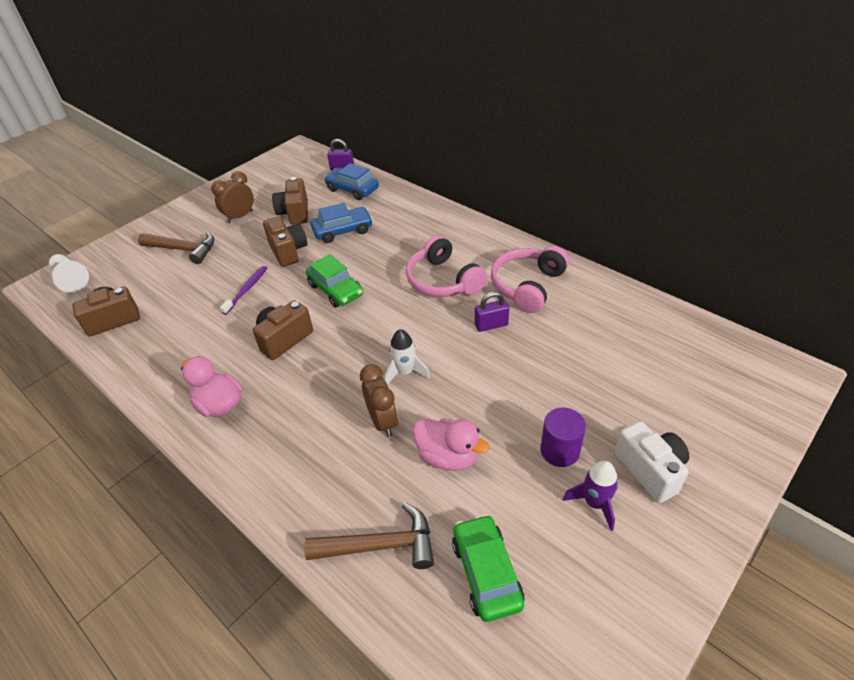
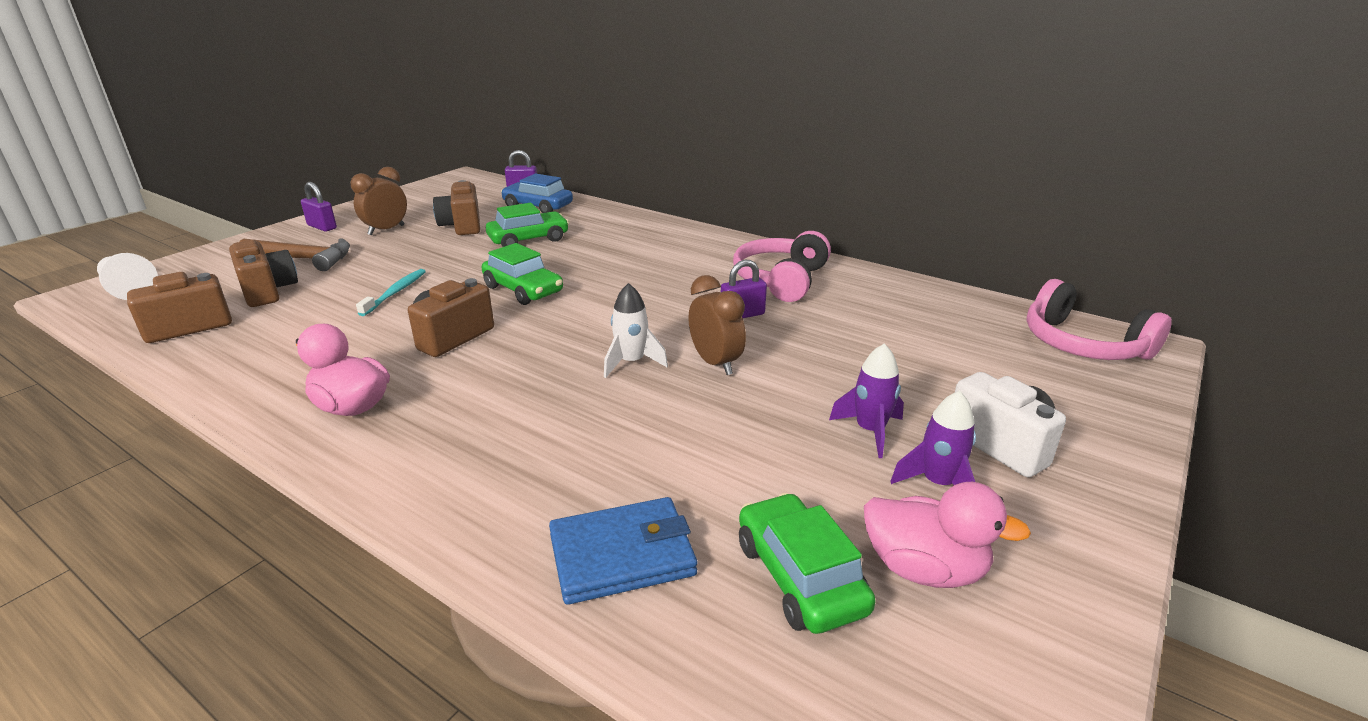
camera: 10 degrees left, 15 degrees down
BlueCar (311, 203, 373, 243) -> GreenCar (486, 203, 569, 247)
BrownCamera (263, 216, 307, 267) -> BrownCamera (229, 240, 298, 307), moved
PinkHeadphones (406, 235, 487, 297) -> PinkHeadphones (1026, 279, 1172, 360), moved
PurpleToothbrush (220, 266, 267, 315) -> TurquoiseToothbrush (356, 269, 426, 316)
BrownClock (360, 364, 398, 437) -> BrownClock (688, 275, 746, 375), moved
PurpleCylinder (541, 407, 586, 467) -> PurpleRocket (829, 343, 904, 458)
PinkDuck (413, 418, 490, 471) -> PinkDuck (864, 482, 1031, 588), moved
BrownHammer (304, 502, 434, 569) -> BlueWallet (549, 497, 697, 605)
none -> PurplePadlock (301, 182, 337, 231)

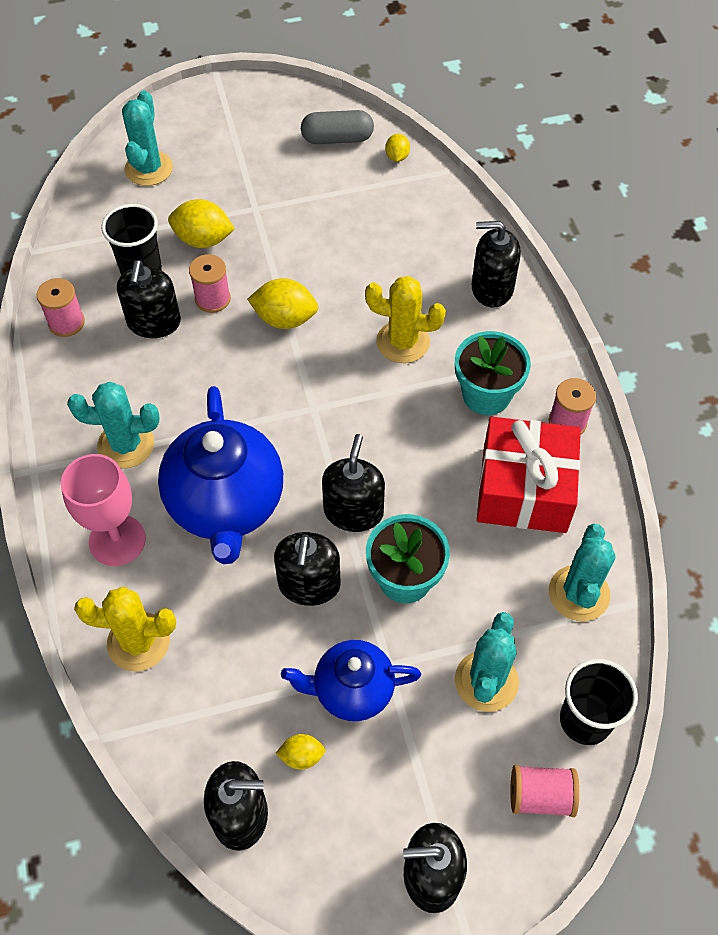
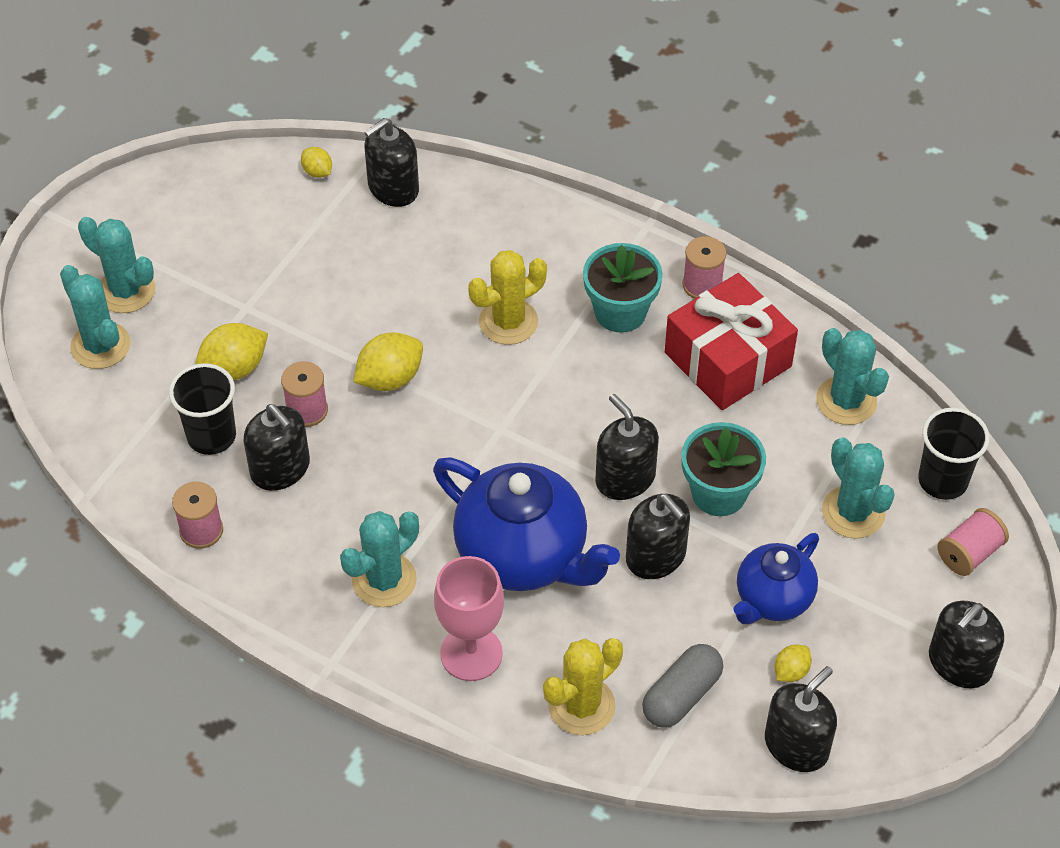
camera: 45 degrees left, 5 degrees down
GreyCapsule (301, 110, 374, 144) -> GreyCapsule (642, 644, 723, 728), moved
BlackSoapDispenser (472, 221, 521, 307) -> BlackSoapDispenser (364, 118, 419, 207), moved
none -> TurquoiseCactus (78, 217, 155, 313)

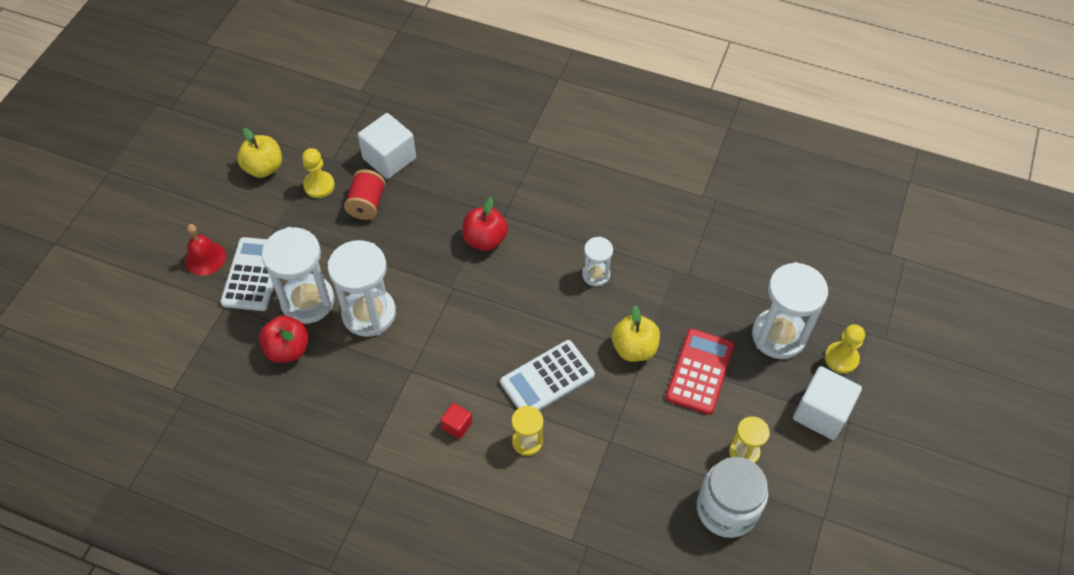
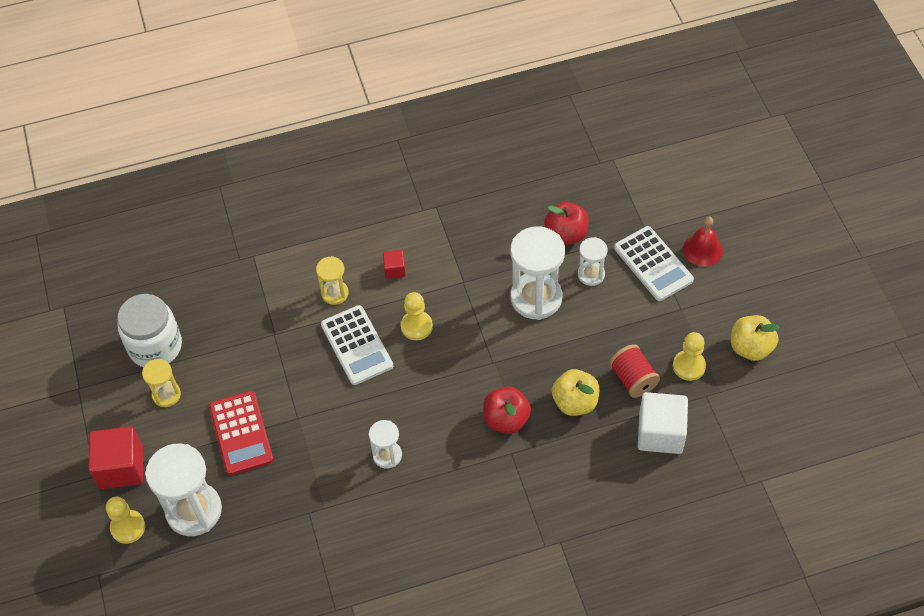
camera: 145 degrees right, 0 degrees up
WhiteHourglass (262, 227, 334, 324) -> WhiteHourglass (578, 237, 608, 286), x0.53
YellowApple (611, 306, 660, 362) -> YellowApple (552, 369, 599, 416), moved
WhiteCalculator (500, 340, 595, 410) -> WhiteCalculator (321, 305, 393, 385), 135 degrees clockwise
WhiteCube (793, 366, 862, 440) -> RedCube (88, 426, 143, 489)
none -> YellowPawn (401, 292, 433, 340)

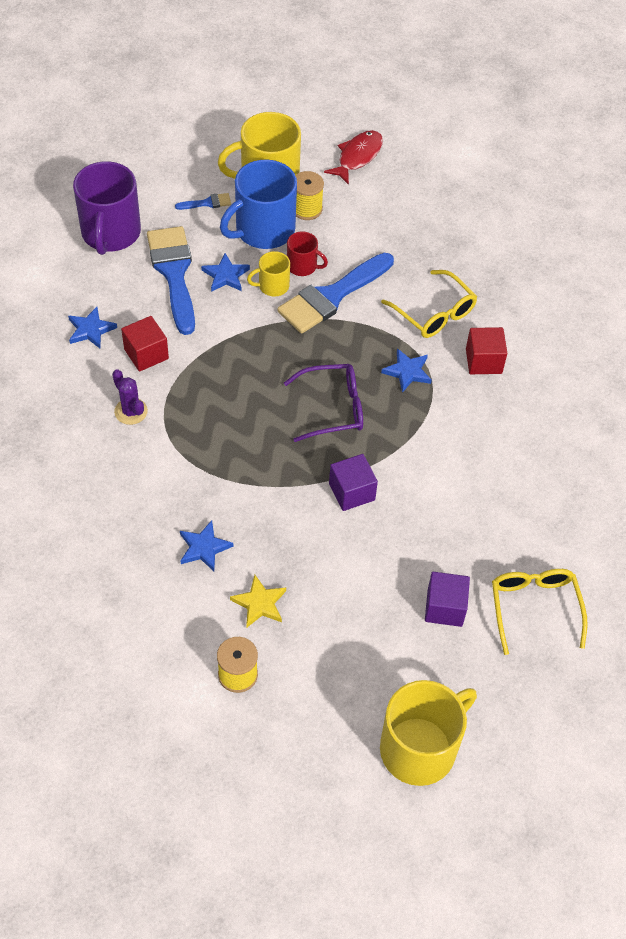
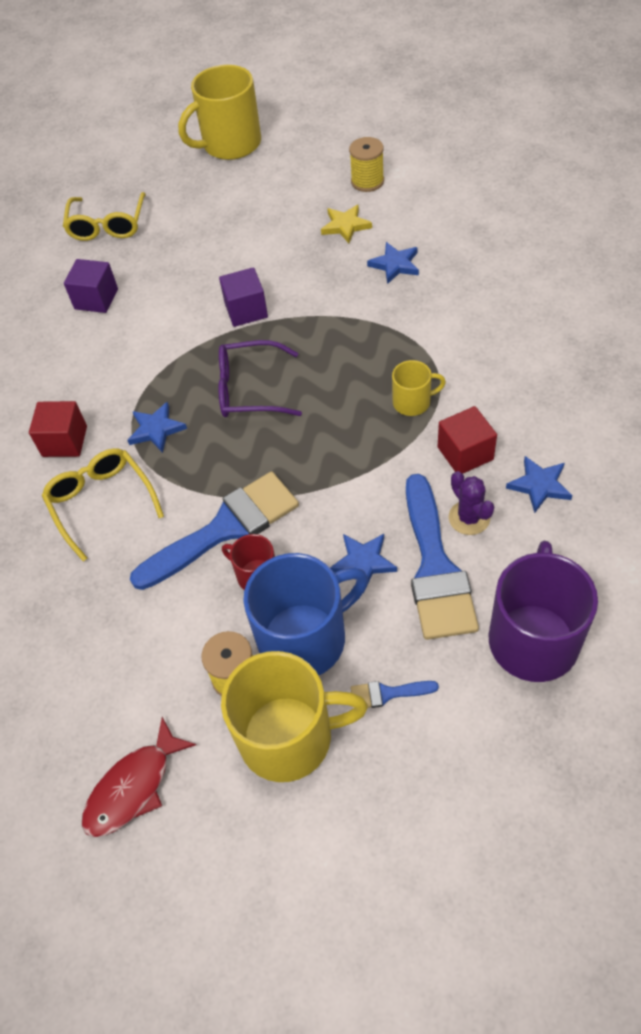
camera: 165 degrees left, 0 degrees up
YellowMug (247, 251, 290, 297) -> YellowMug (392, 360, 446, 416), moved
PurpleCactus (112, 369, 148, 425) -> PurpleCactus (449, 471, 494, 535), moved
PurpleCube (425, 572, 470, 627) -> PurpleCube (64, 259, 118, 313), moved

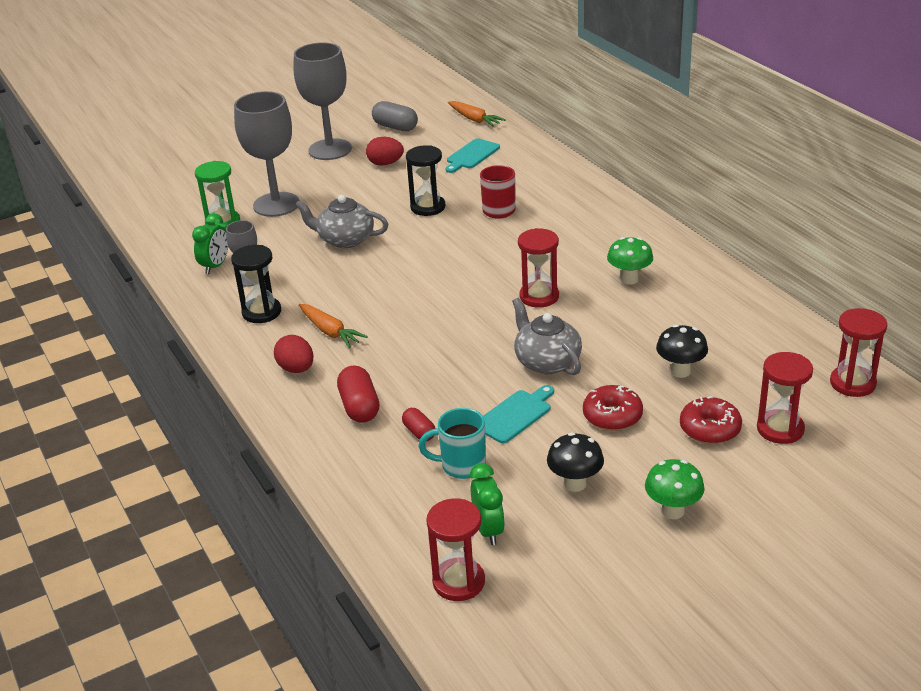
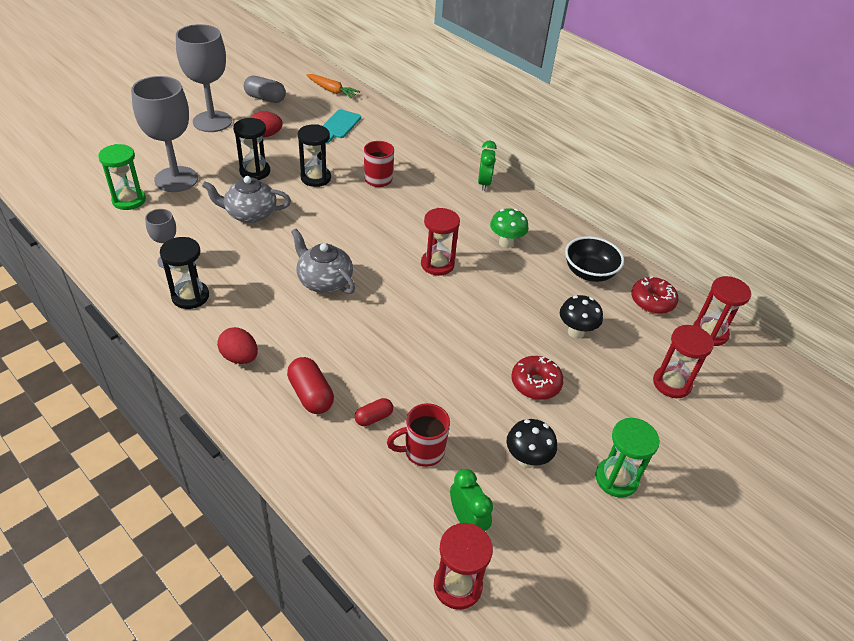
camera: 20 degrees left, 10 degrees up
GreenClock (192, 213, 228, 274) -> GreenClock (478, 141, 497, 191), moved
GreyTeapot (512, 298, 582, 375) -> GreyTeapot (291, 229, 355, 294), moved
OrangeCarrot (299, 304, 368, 348) -> none
TurquoiseCuttingBoard (483, 385, 554, 443) -> none
RedDonut (680, 396, 742, 444) -> RedDonut (631, 276, 678, 314), moved
RedCapsule (402, 408, 436, 441) -> RedCapsule (355, 398, 393, 426), 75 degrees counterclockwise
TurquoiseMug (418, 408, 486, 479) -> RedMug (387, 403, 450, 467)
GreenMushroom (645, 459, 705, 519) -> GreenHourglass (595, 418, 660, 498)
none -> BlackHourglass (233, 118, 270, 180)
none -> BlackBowl (565, 236, 624, 282)

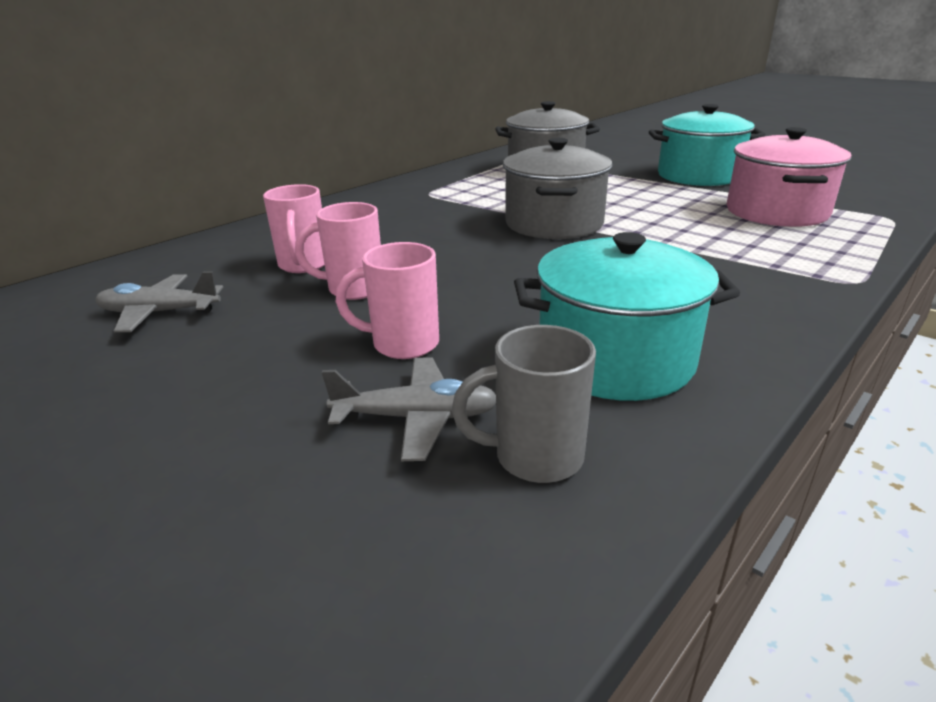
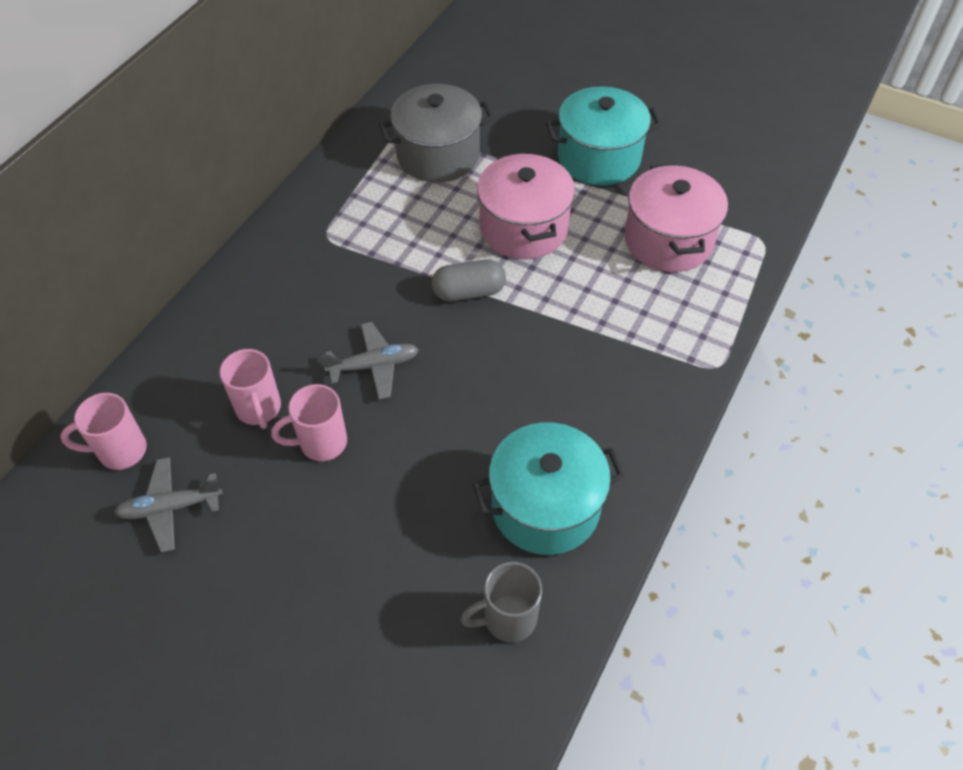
camera: 15 degrees left, 25 degrees up
GreyPot (503, 138, 613, 239) -> GreyCapsule (432, 260, 506, 301)
PinkMug (336, 242, 439, 359) -> PinkMug (60, 393, 147, 470), moved
GreyPlane (322, 357, 496, 461) -> GreyPlane (321, 322, 419, 399), moved
none -> PinkPot (477, 152, 575, 259)

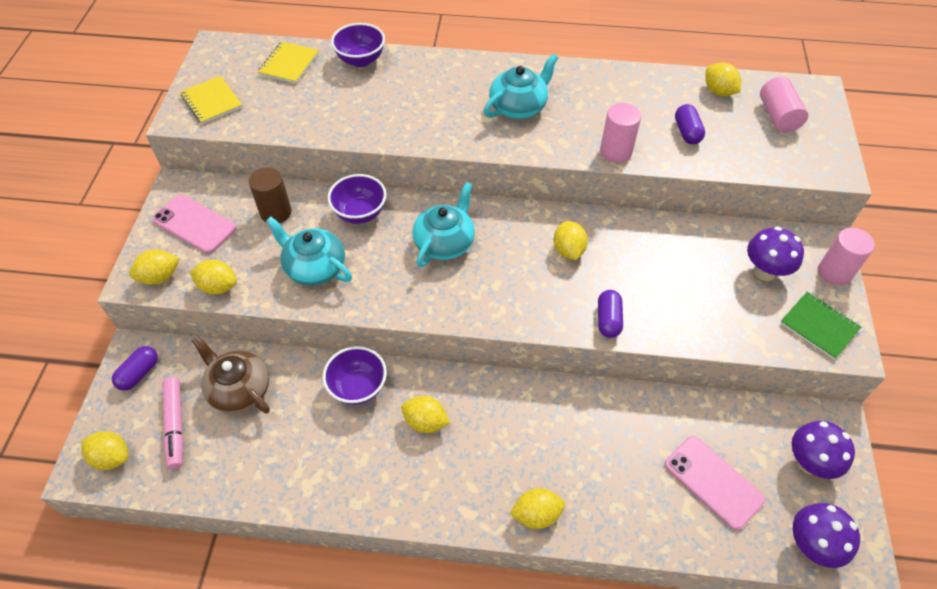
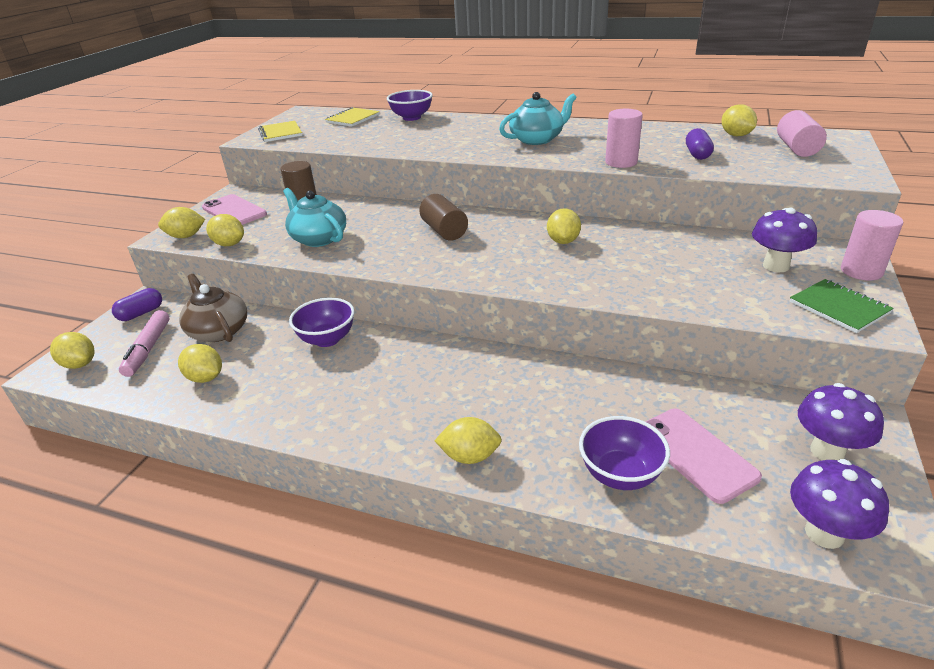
camera: 15 degrees right, 20 degrees down
PurpleBowl (328, 174, 387, 224) -> PurpleBowl (579, 416, 670, 490), moved
TurquoiseTeapot (413, 182, 475, 267) -> BrownCylinder (419, 194, 468, 241)
PurpleCapsule (598, 290, 623, 338) -> none
YellowLemon (401, 396, 450, 433) -> YellowLemon (178, 344, 222, 383), moved

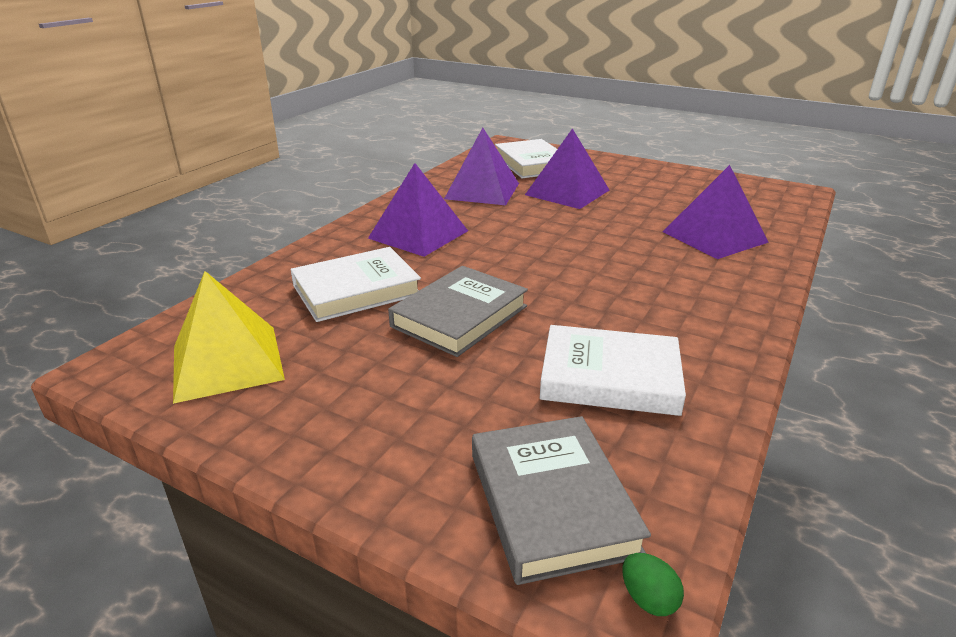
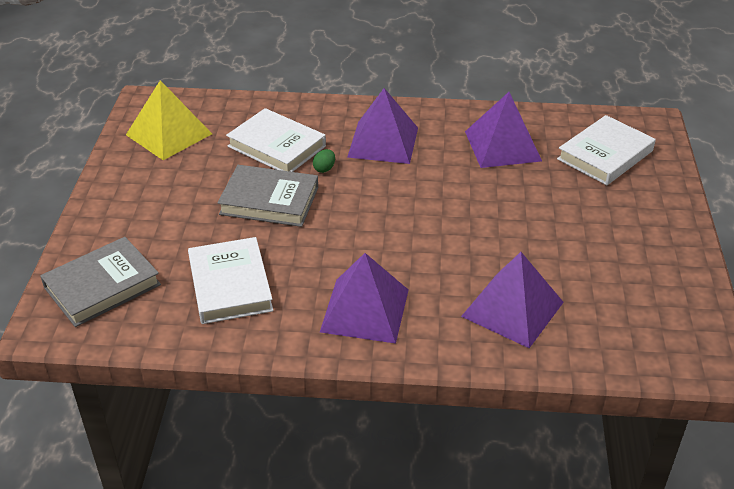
camera: 65 degrees right, 10 degrees up
PurplePyramid (525, 128, 609, 209) -> PurplePyramid (320, 253, 409, 344), moved
GreenEgg (622, 553, 684, 616) -> GreenEgg (313, 149, 335, 173), moved

